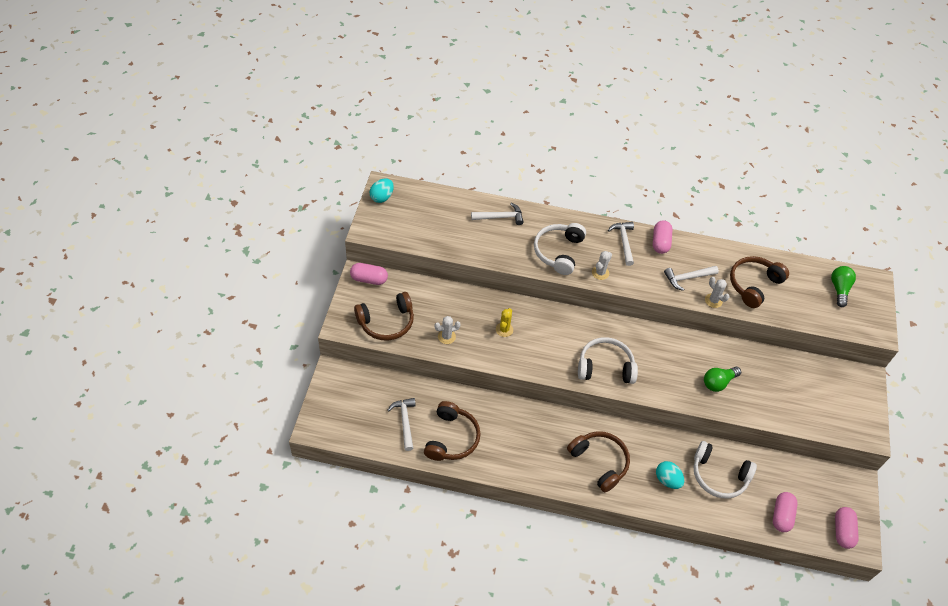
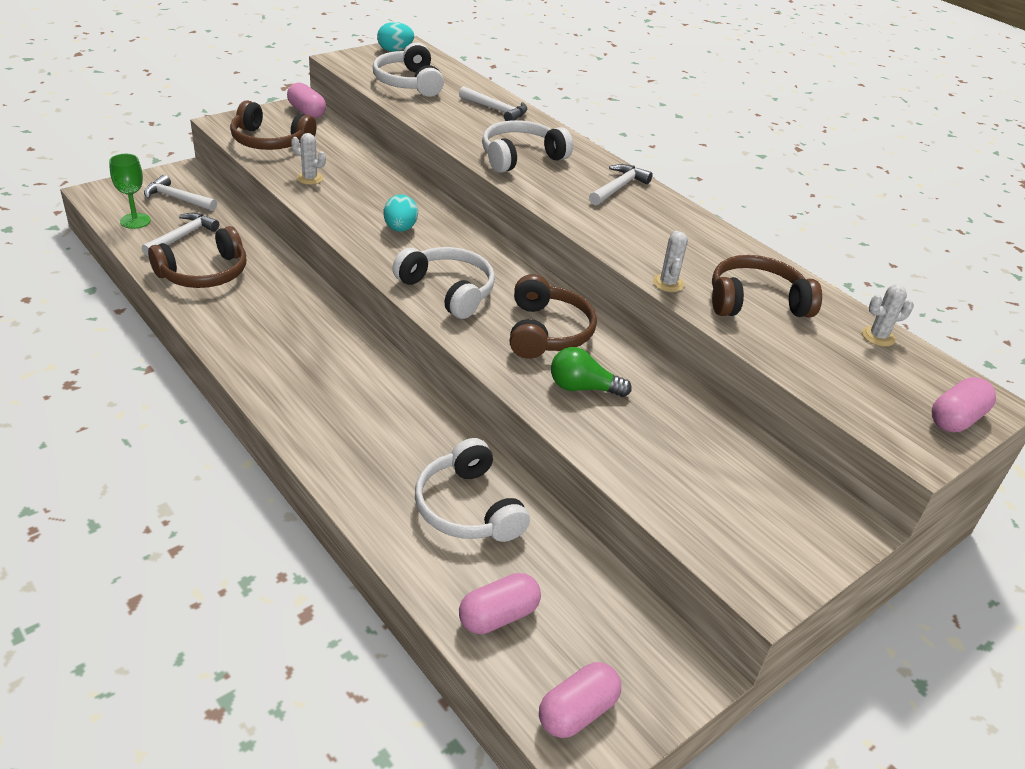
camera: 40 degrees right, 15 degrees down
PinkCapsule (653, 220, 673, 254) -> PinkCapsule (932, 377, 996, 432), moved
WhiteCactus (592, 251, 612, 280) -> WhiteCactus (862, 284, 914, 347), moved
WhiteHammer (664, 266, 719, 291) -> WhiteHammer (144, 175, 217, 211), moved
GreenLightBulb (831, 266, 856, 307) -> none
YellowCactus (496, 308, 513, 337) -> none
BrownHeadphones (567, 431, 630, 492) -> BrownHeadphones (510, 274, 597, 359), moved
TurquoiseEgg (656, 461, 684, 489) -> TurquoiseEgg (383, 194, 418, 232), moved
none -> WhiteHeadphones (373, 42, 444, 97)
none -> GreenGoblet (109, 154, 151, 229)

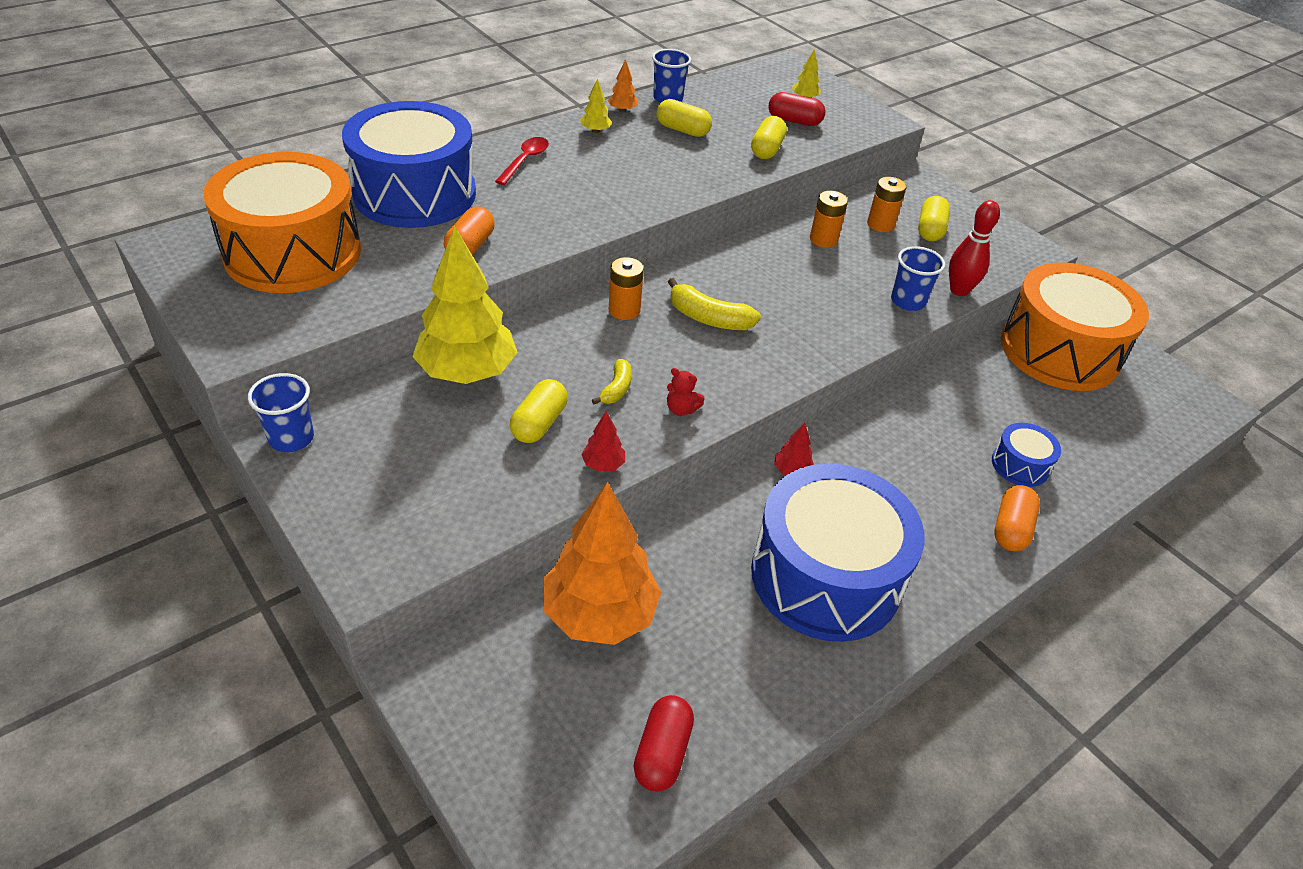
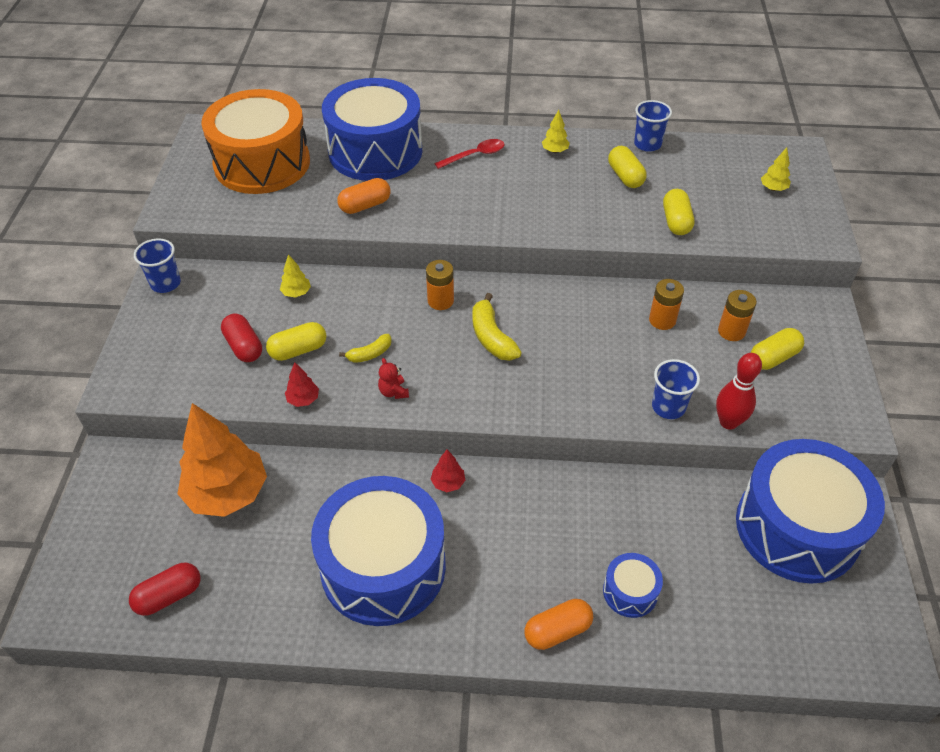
camera: 45 degrees right, 5 degrees up
OrangeTree (608, 59, 638, 113) -> none
RedCapsule (768, 92, 826, 126) -> RedCapsule (221, 314, 262, 362), moved
YellowCapsule (751, 116, 787, 159) -> YellowCapsule (663, 189, 694, 235), 60 degrees counterclockwise
YellowTree (413, 225, 518, 384) -> YellowTree (280, 254, 311, 298), x0.41
OrangeDrum (1001, 262, 1149, 391) -> BlueDrum (736, 439, 885, 584)

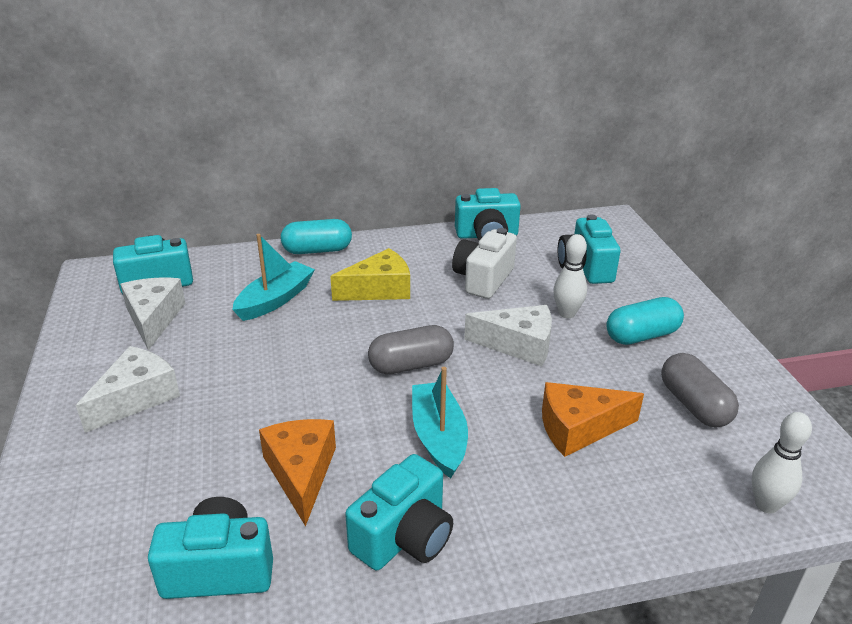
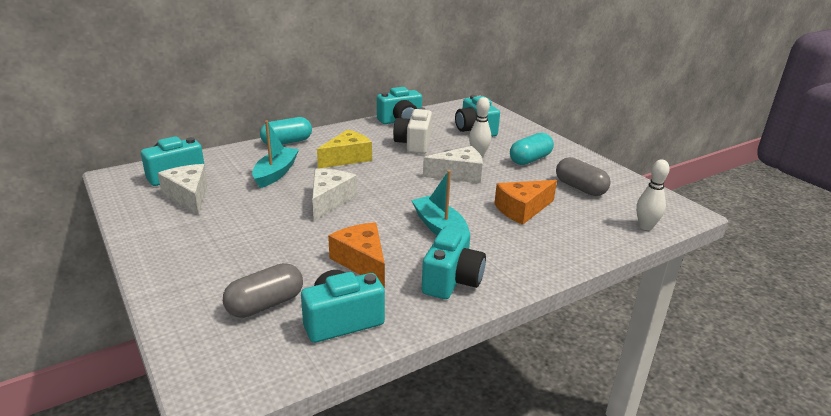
camera: 20 degrees left, 5 degrees down
GreyCapsule (368, 325, 454, 374) -> GreyCapsule (223, 263, 303, 318), moved
WhiteCheese (76, 346, 180, 433) -> WhiteCheese (312, 169, 357, 220), moved

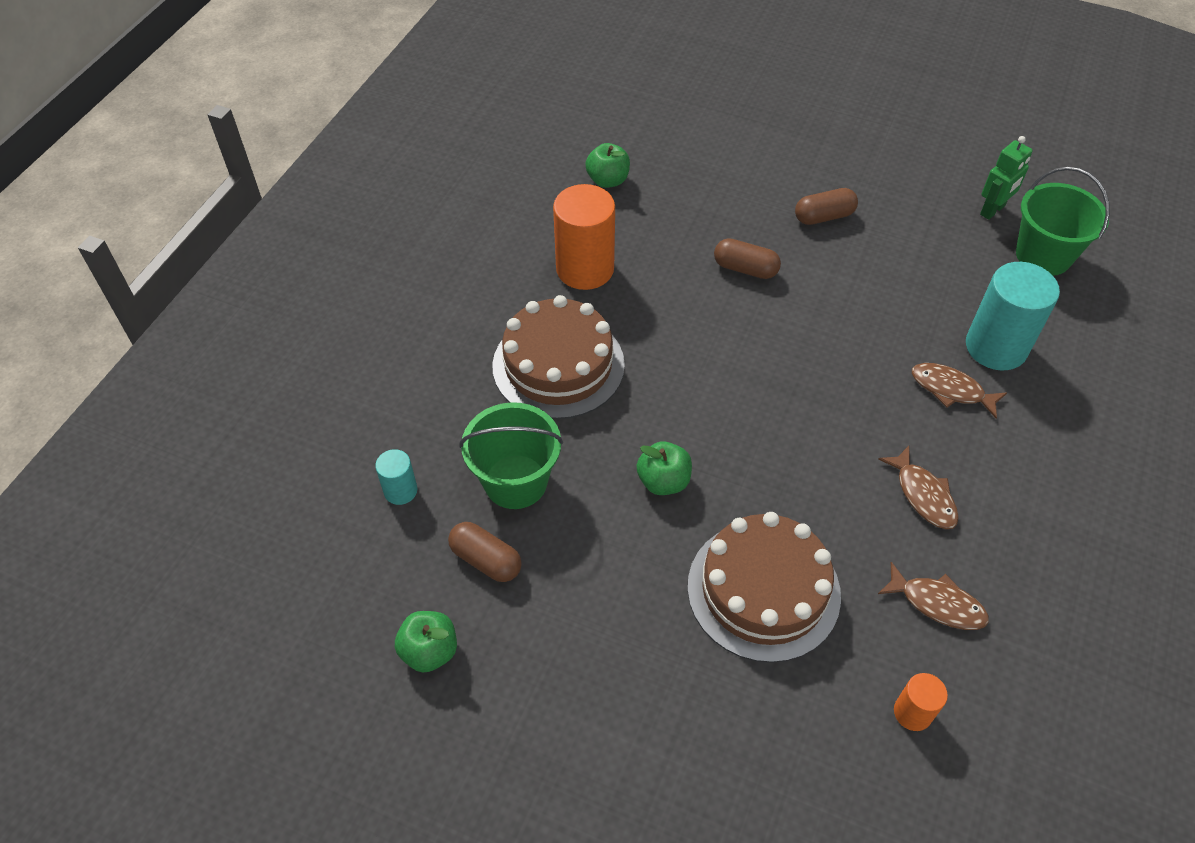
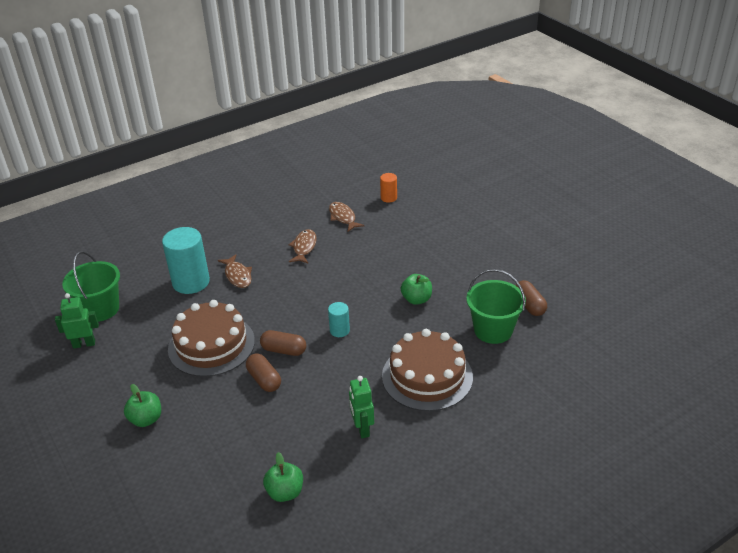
camera: 145 degrees left, 15 degrees down
OrangeCylinder (553, 184, 615, 290) -> GreenRobot (349, 376, 374, 438)
BrownCapsule (795, 188, 858, 225) -> BrownCapsule (260, 330, 306, 356), moved
TurquoiseCylinder (375, 449, 417, 505) -> TurquoiseCylinder (328, 302, 350, 337), moved
BrownCake (687, 512, 841, 663) -> BrownCake (168, 300, 255, 377), moved
GreenApple (395, 611, 457, 673) -> GreenApple (124, 384, 161, 427), moved

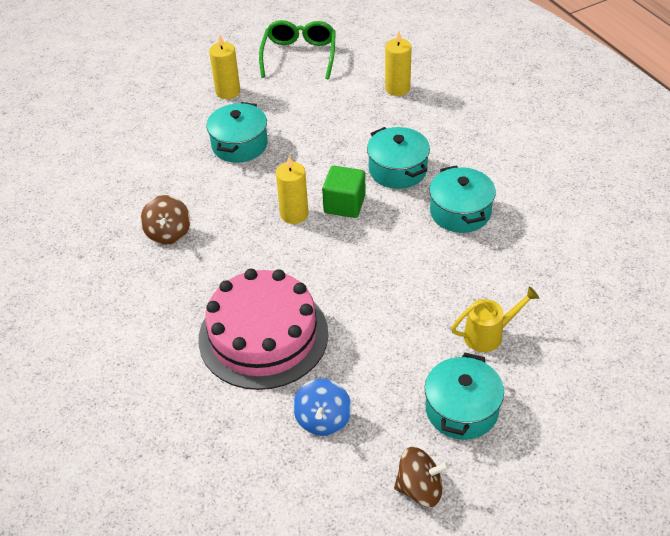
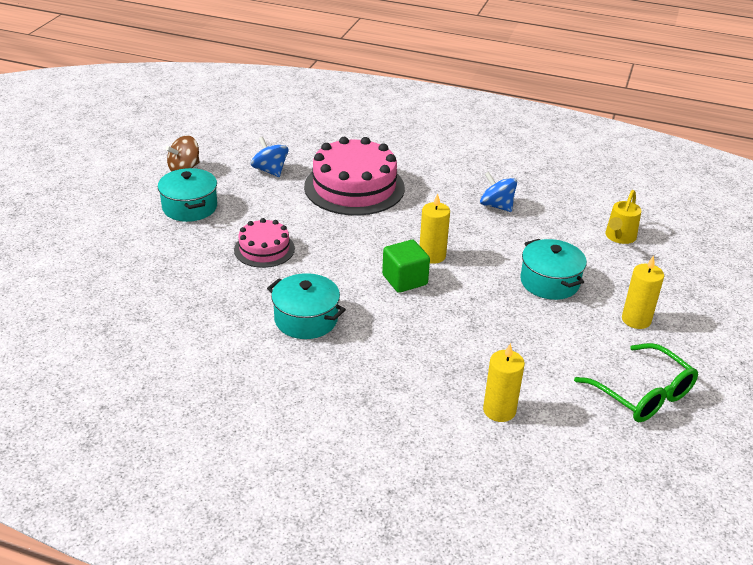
camera: 135 degrees right, 10 degrees down
TurquoisePot (367, 127, 430, 189) -> none
BrownSpinningTop (141, 195, 190, 244) -> BlueSpinningTop (480, 172, 517, 212)
YellowWateringCan (451, 287, 539, 352) -> YellowWateringCan (605, 190, 641, 244), moved
none -> PinkCake (234, 218, 295, 268)

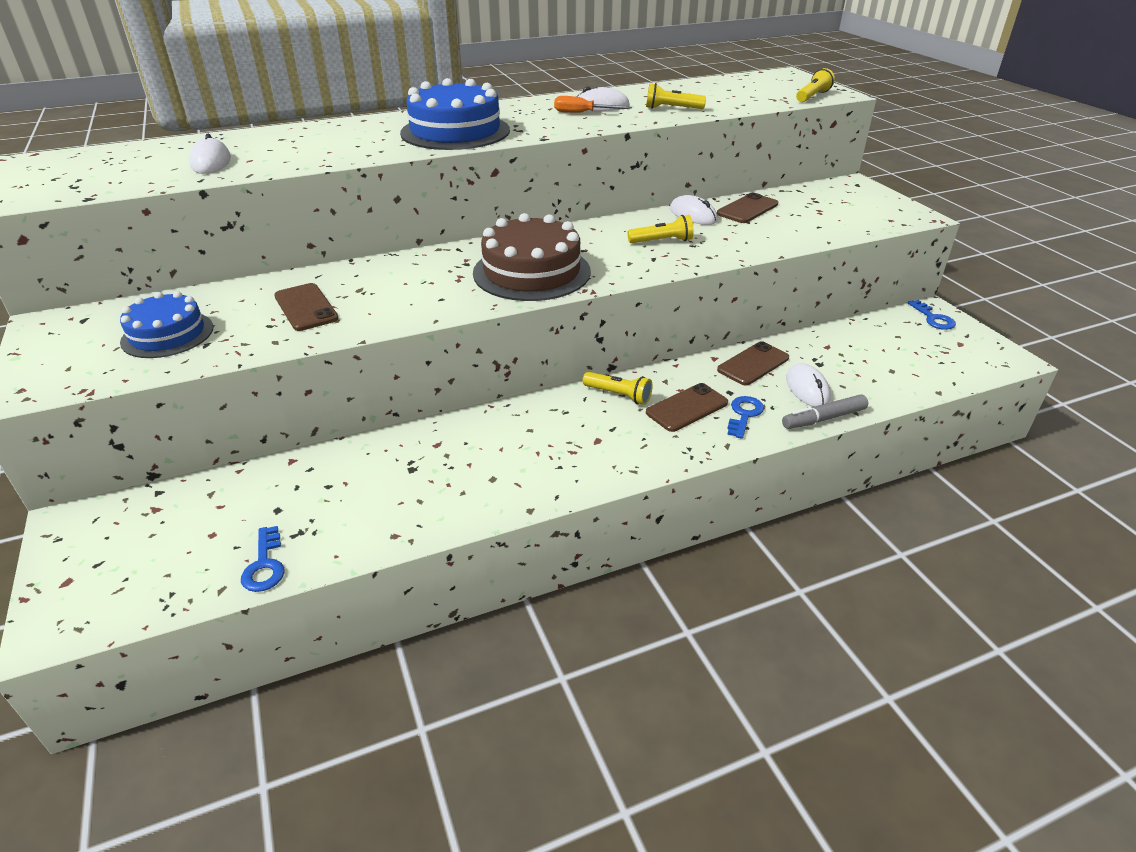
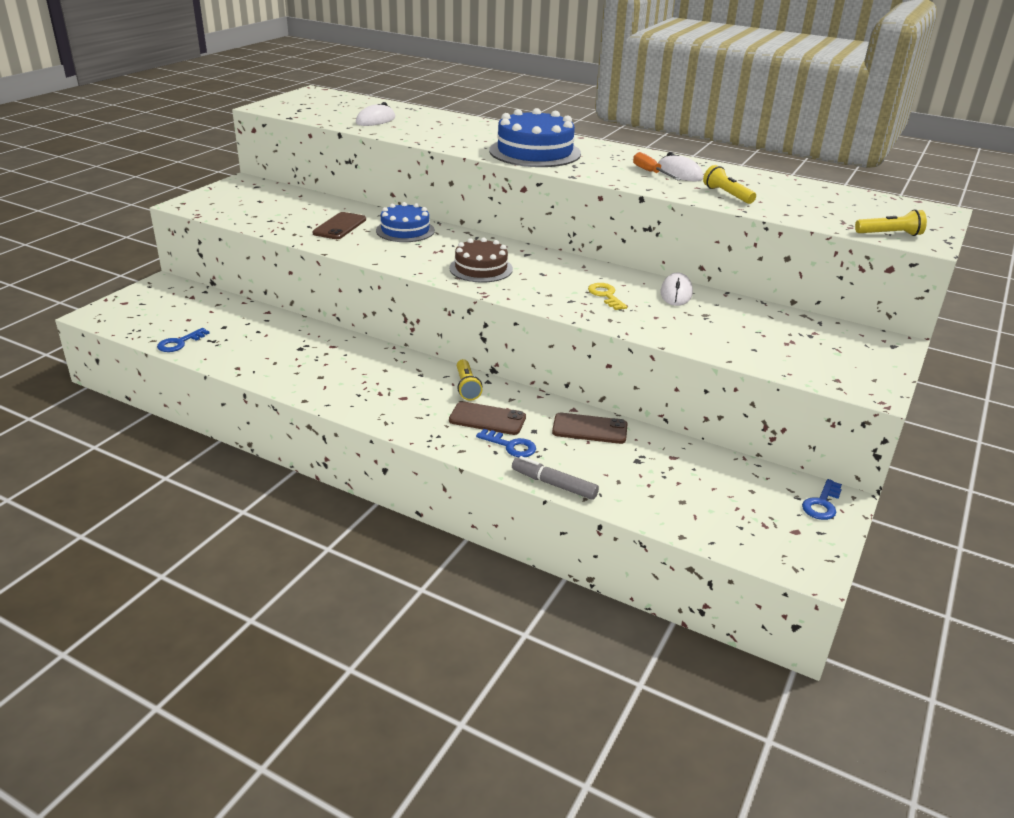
camera: 50 degrees right, 5 degrees down
BrownPhone (717, 193, 778, 223) -> none
BrownCake (473, 213, 591, 301) -> BrownCake (449, 237, 513, 283), x0.64
YellowFlashlight (627, 215, 694, 243) -> YellowKey (588, 283, 627, 310)
BlueCake (120, 291, 213, 358) -> BlueCake (376, 202, 435, 242), moved
WhiteMouse (786, 363, 831, 407) -> none
BlueKey (727, 396, 764, 439) -> BlueKey (476, 429, 536, 457), 45 degrees clockwise

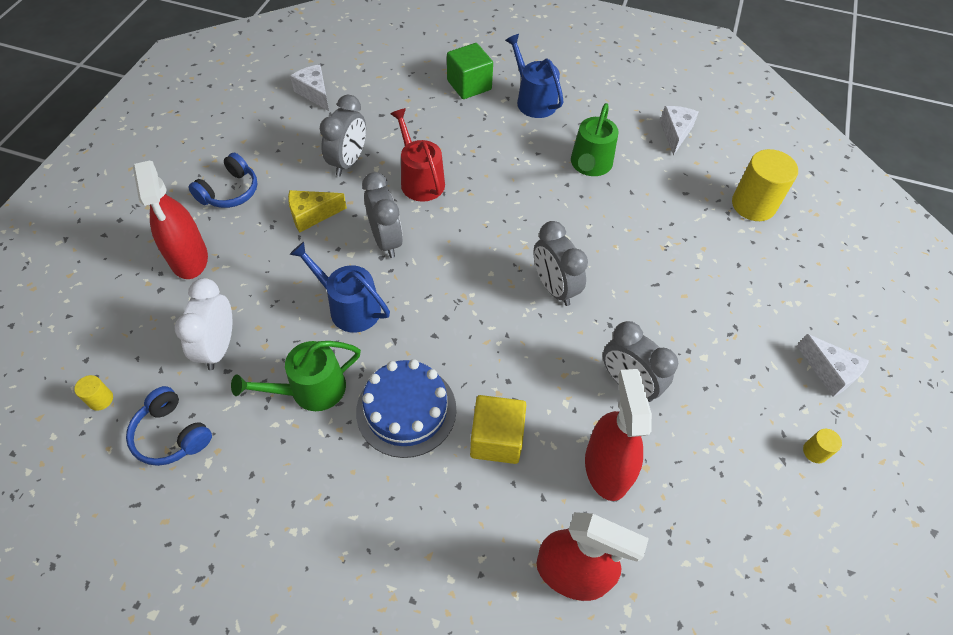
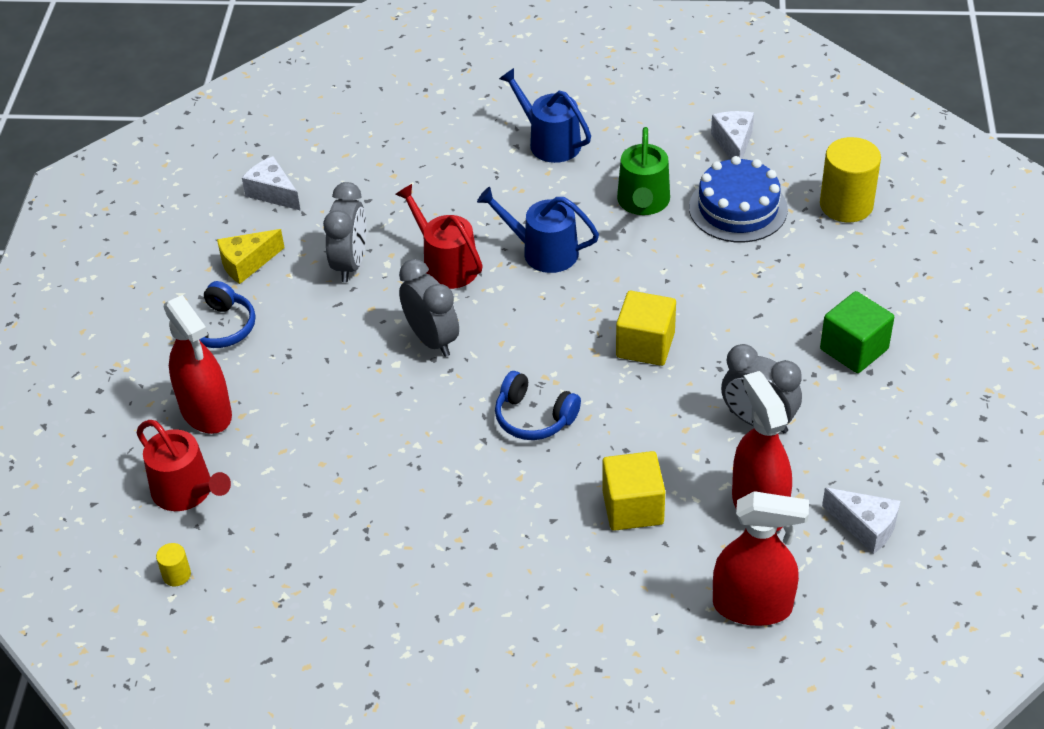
camera: 10 degrees left, 10 degrees down
GreenCube (447, 43, 493, 99) -> GreenCube (820, 291, 894, 373), moved
YellowCheese (288, 190, 347, 232) -> YellowCheese (217, 229, 285, 284), moved
GreyClock (533, 221, 588, 306) -> YellowCube (616, 291, 676, 366)
BlueWateringCan (290, 242, 390, 333) -> BlueWateringCan (477, 187, 599, 273), moved
WhiteClock (175, 278, 232, 370) -> none
WhiteCheese (797, 334, 869, 397) -> WhiteCheese (822, 488, 900, 554), moved
GreenWateringCan (231, 341, 361, 411) -> none
BlueCake (356, 359, 456, 458) -> BlueCake (689, 156, 788, 243), moved
BlueHeadphones (126, 386, 212, 466) -> BlueHeadphones (495, 371, 581, 440), moved
YellowCylinder (803, 429, 842, 463) -> none
none -> RedWateringCan (137, 420, 231, 511)

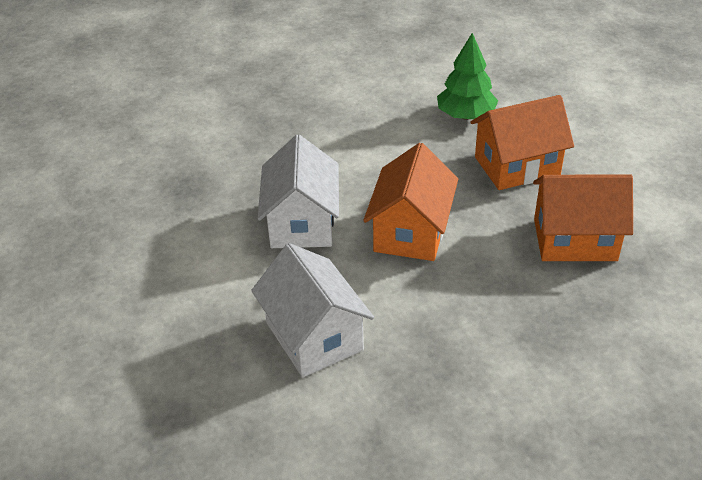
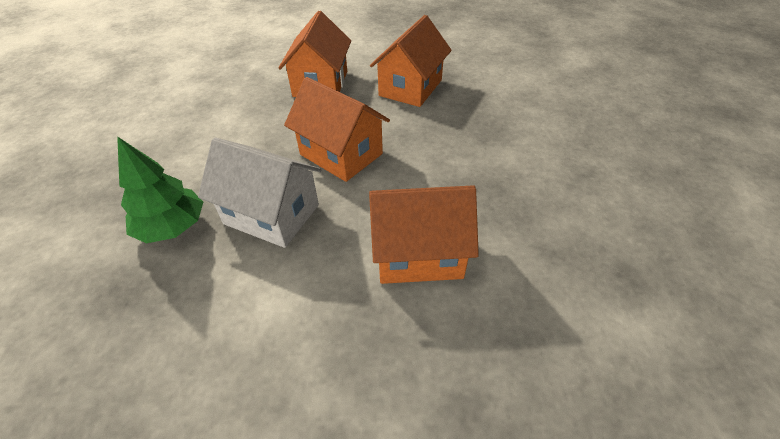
camera: 65 degrees left, 5 degrees up
GreenTree (437, 33, 498, 120) -> GreenTree (117, 136, 203, 243), moved
WhiteHouse (251, 243, 374, 377) -> OrangeHouse (369, 185, 479, 284)

